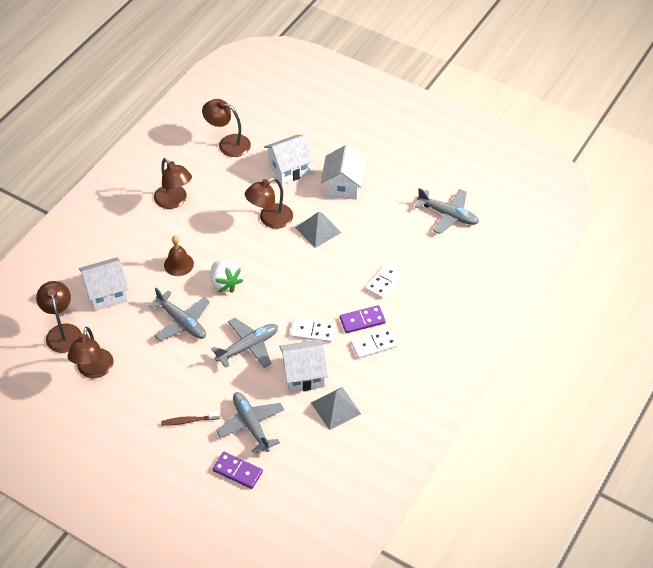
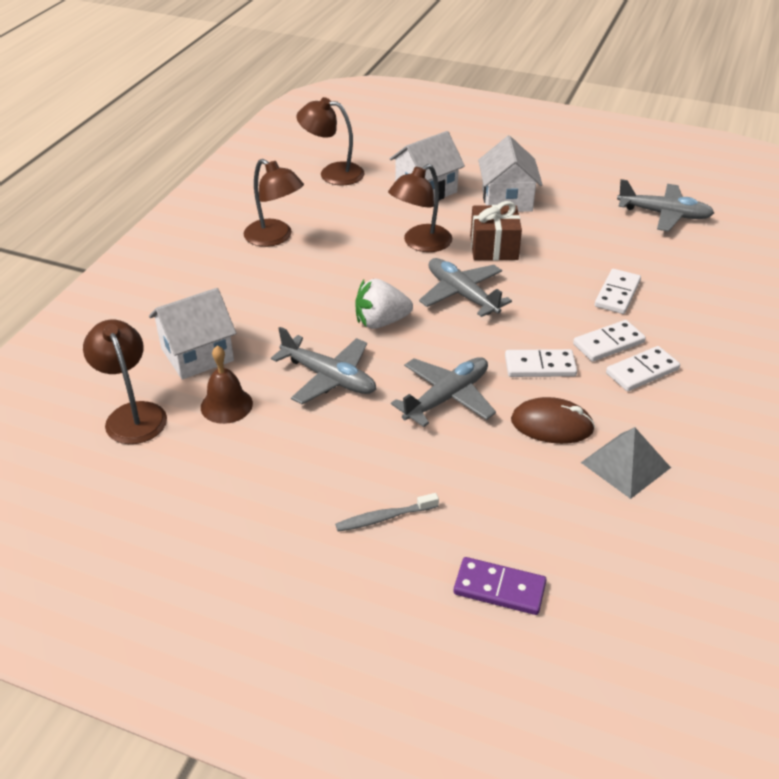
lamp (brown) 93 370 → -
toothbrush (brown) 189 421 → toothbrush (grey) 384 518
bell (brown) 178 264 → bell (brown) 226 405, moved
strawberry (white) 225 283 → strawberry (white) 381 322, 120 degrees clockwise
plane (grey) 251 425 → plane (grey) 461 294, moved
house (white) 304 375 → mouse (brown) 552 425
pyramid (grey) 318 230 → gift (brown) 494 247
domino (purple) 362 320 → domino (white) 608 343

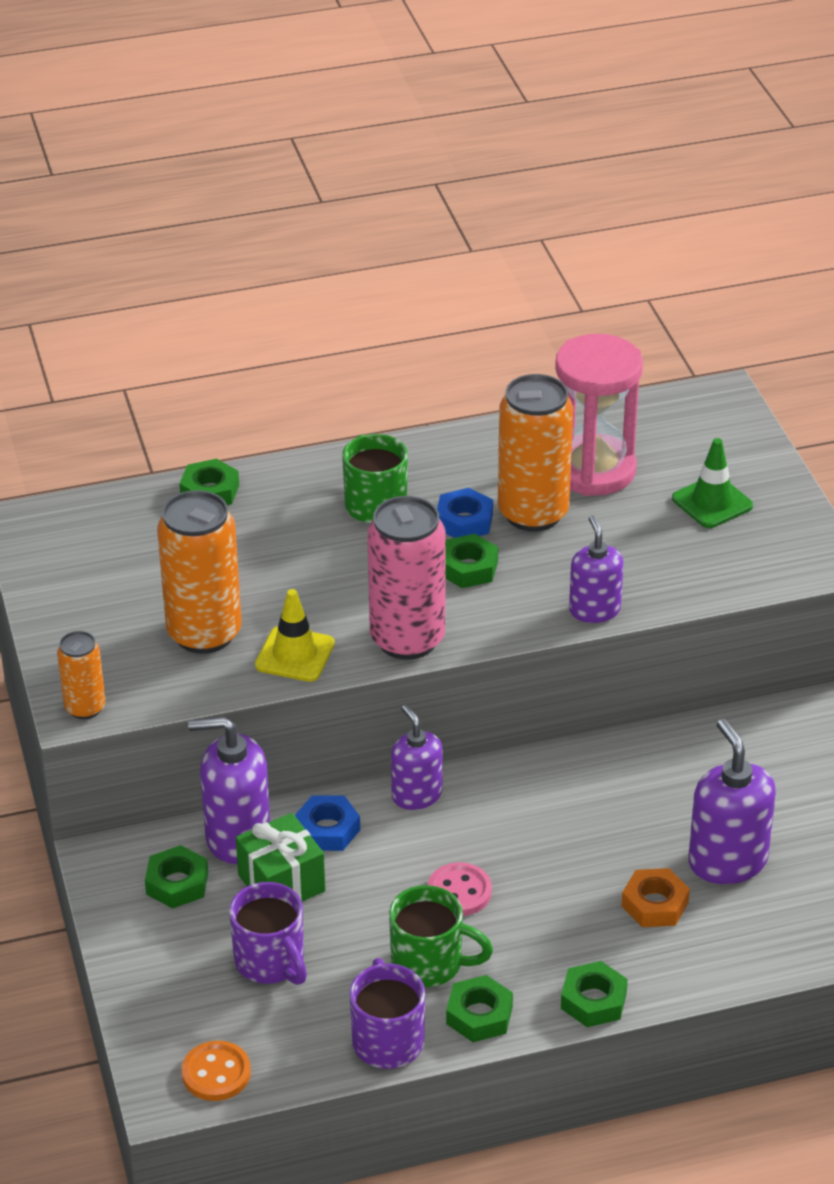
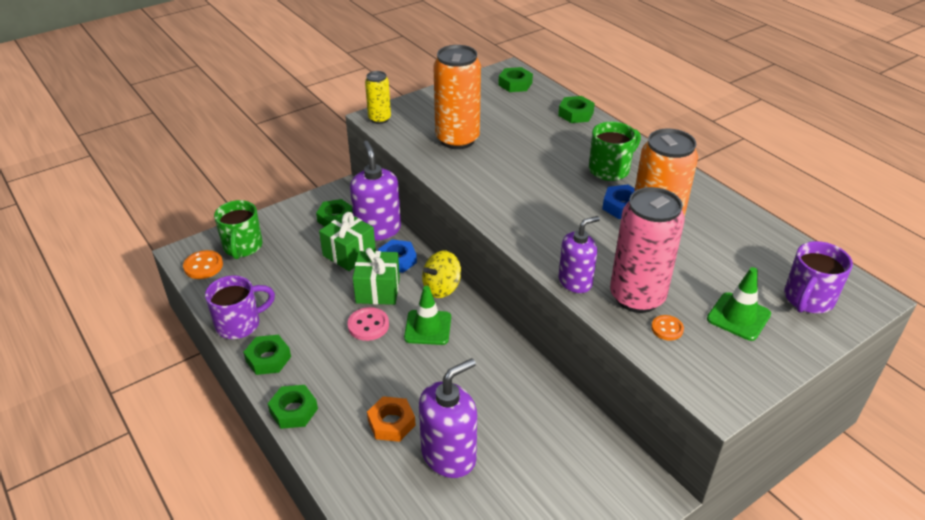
can (orange) 85 708 → can (yellow) 379 119
mug (purple) 271 962 → mug (purple) 808 300, moved
traffic cone (yellow) 295 654 → -
can (pink) 407 639 → can (pink) 637 297, moved
mug (green) 430 964 → mug (green) 242 247, moved
soap dispenser (purple) 416 795 → spinning top (yellow) 441 288
nut (green) 468 568 → nut (green) 515 84, moved
hourglass (pink) 594 470 → -
- → gift (green) 378 290
- → traffic cone (green) 428 327
- → button (orange) 667 329

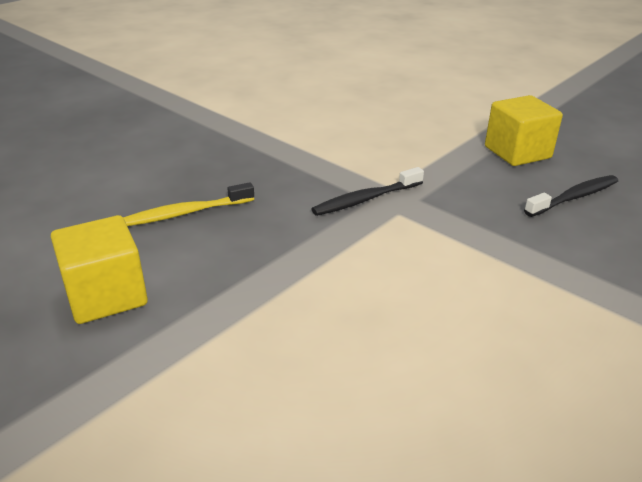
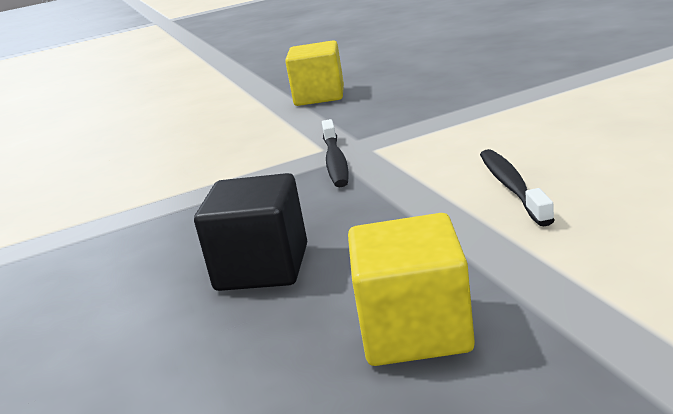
toothbrush (yellow) 186 213 → cube (black) 262 267
toothbrush (black) 574 197 → toothbrush (black) 512 186, moved

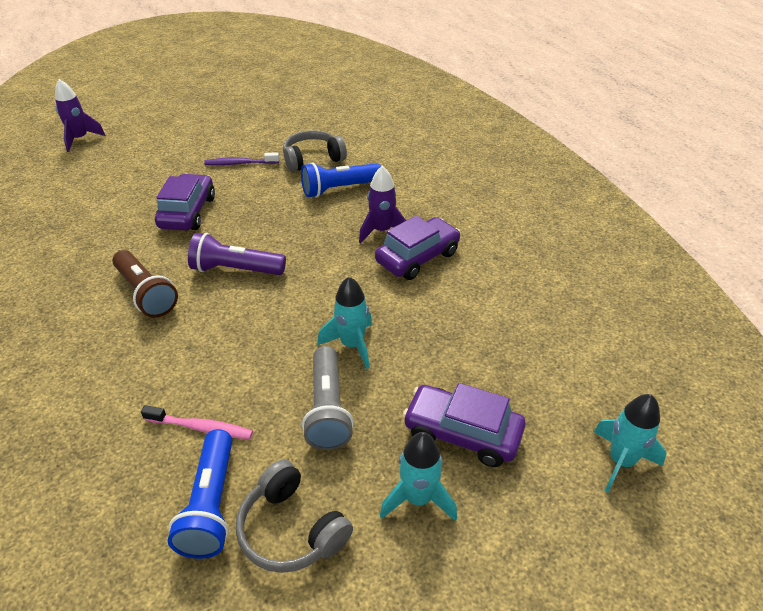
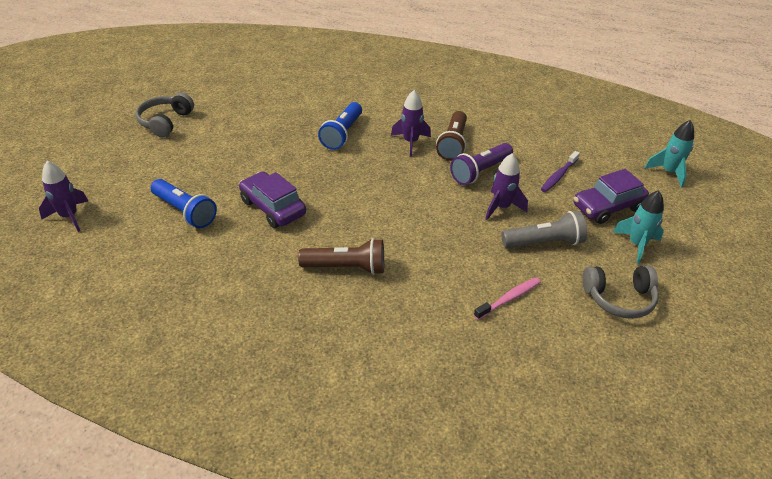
flashlight (blue) 211 505 → flashlight (blue) 185 212, moved
flashlight (purple) 235 270 → flashlight (purple) 480 172, moved
toothbrush (purple) 240 163 → toothbrush (purple) 558 176, moved
headphones (grey) 312 159 → headphones (grey) 165 122, moved
flashlight (grey) 328 409 → flashlight (grey) 544 242, 45 degrees counterclockwise
rocket (turquoise) 352 345 → rocket (purple) 501 207
car (purple) 417 257 → flashlight (brown) 453 144

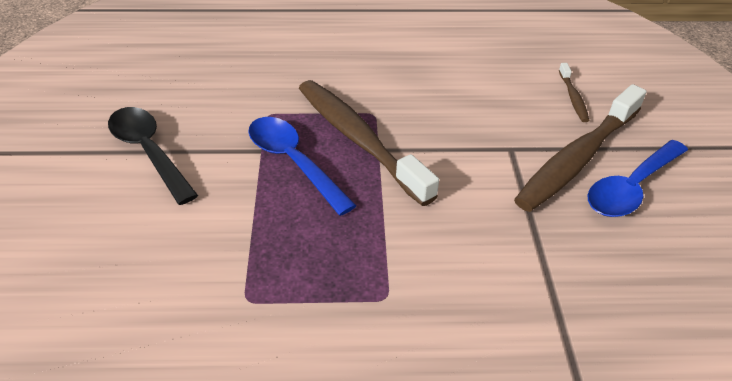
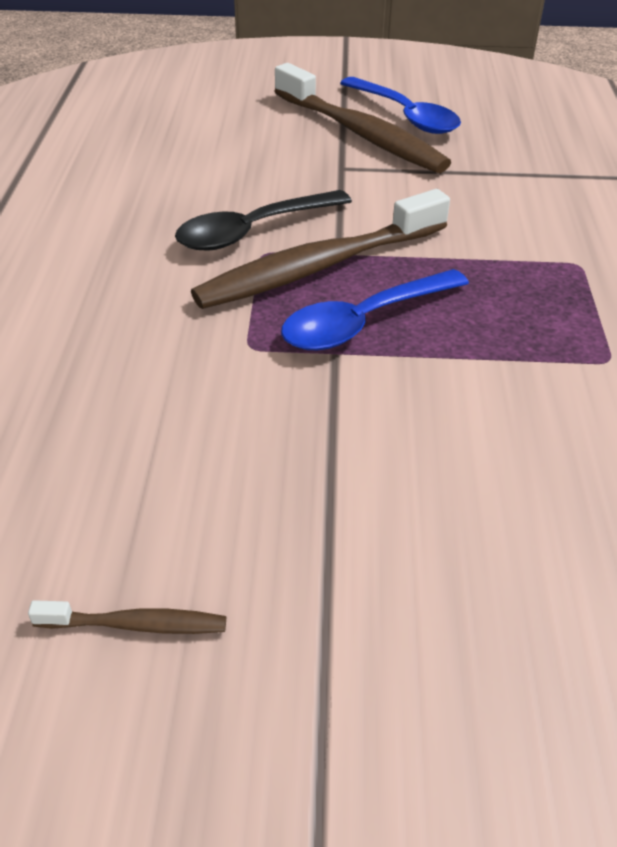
spoon (black) 149 152 → spoon (black) 253 231, moved
toothbrush (brown) 573 98 → toothbrush (brown) 136 625, moved

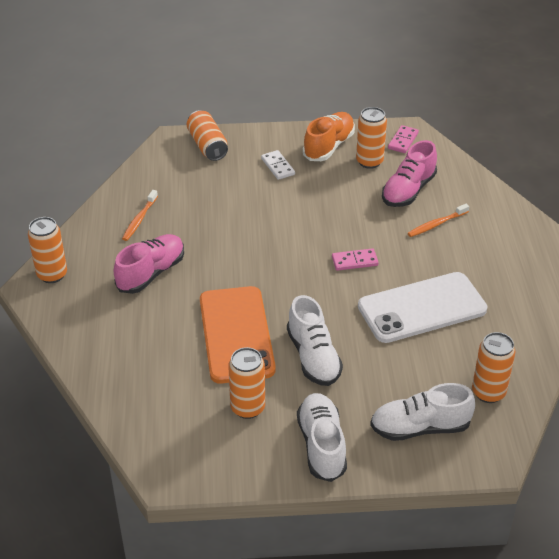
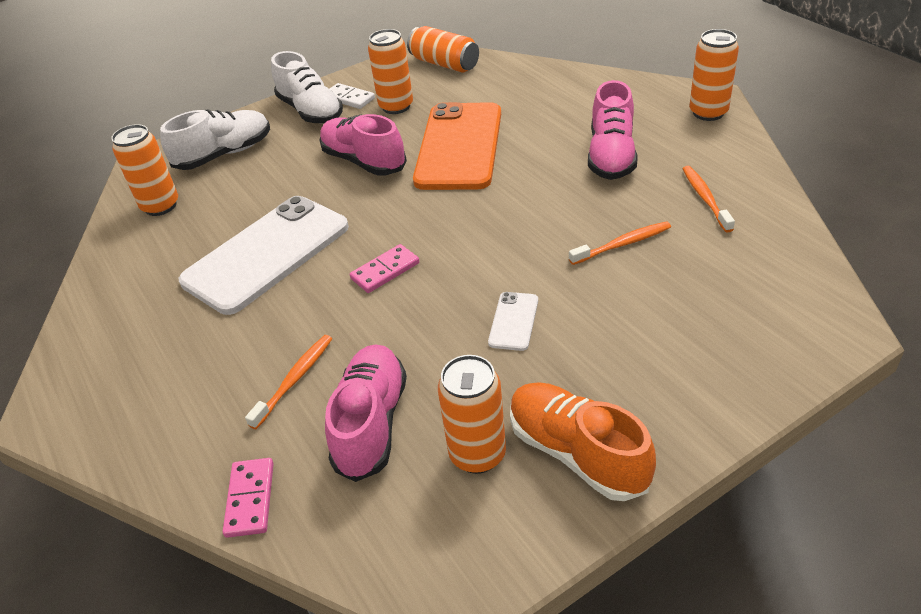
can (orange) 207 145 → can (orange) 444 64, moved
phone (orange) 236 334 → phone (orange) 459 146, 45 degrees clockwise
domino (white) 278 166 → domino (white) 349 98, moved
shoe (white) 313 357 → shoe (pink) 364 161
shoe (orange) 329 146 → shoe (orange) 577 453, 135 degrees clockwise
domino (pink) 403 141 → domino (pink) 250 499, moved
- → phone (white) 513 321
- → toothbrush (orange) 622 244

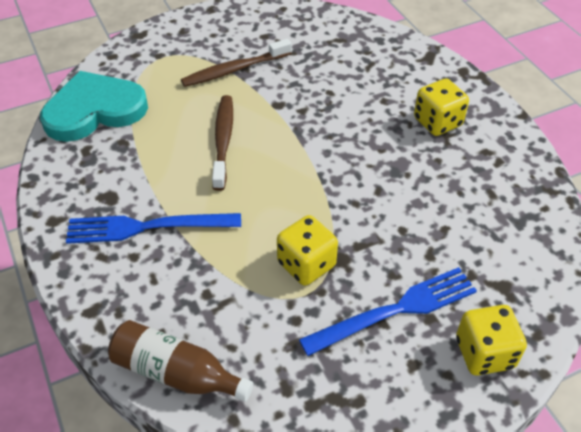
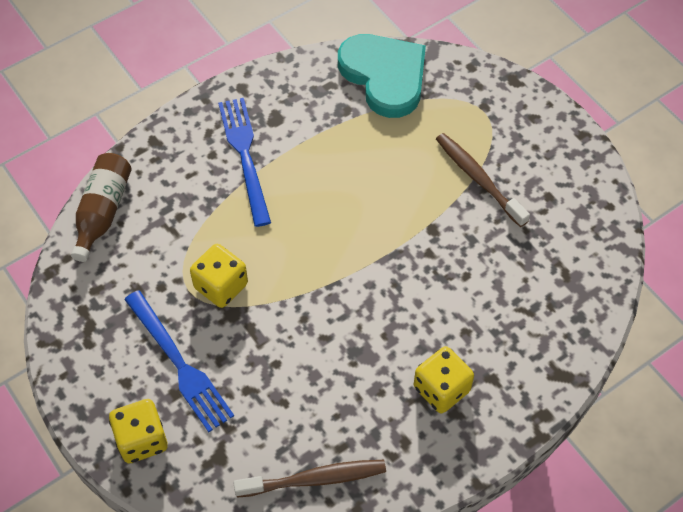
toothbrush (brown) 223 141 → toothbrush (brown) 314 479, moved

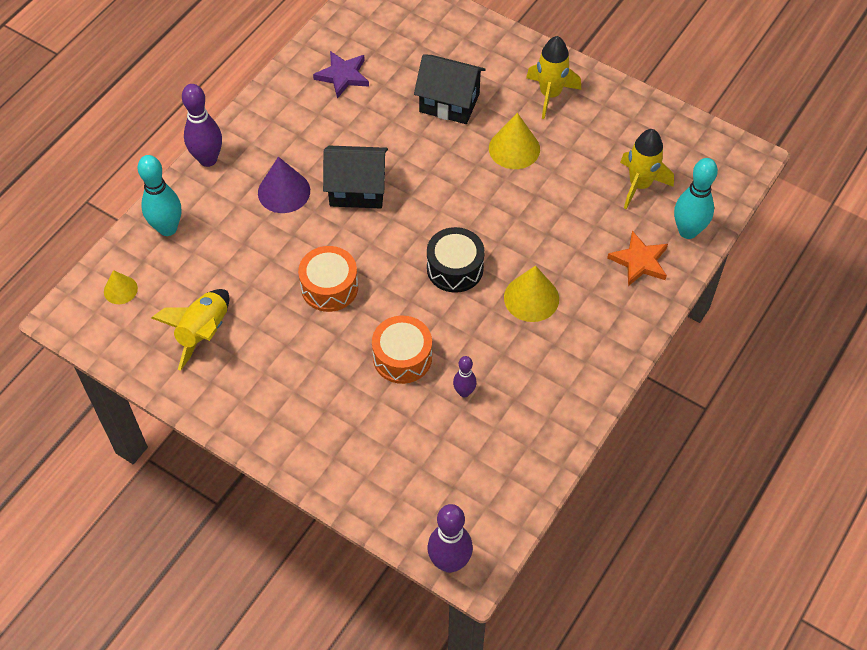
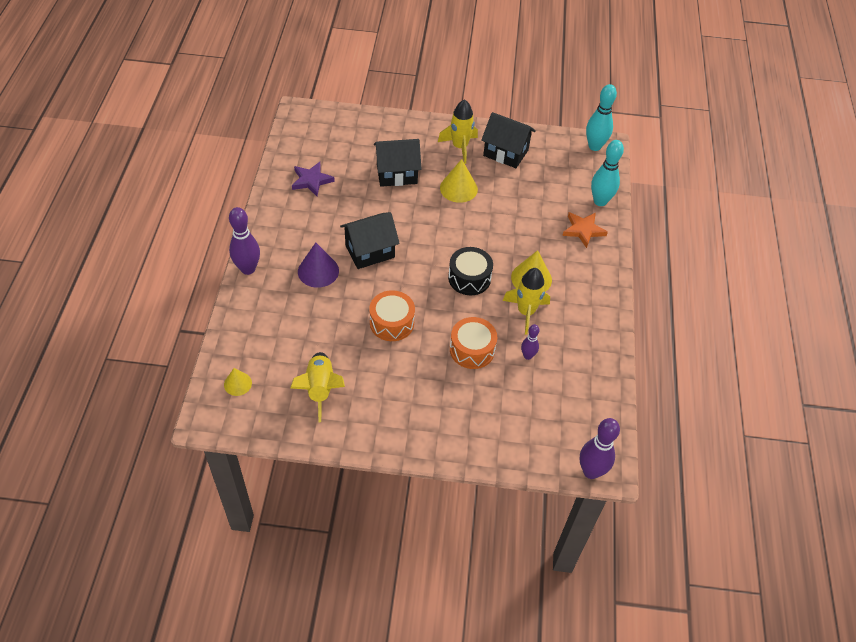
bowling pin (turquoise) 167 228 → bowling pin (turquoise) 594 146, moved
rocket (yellow) 639 185 → rocket (yellow) 526 312, moved
- → house (black) 505 153

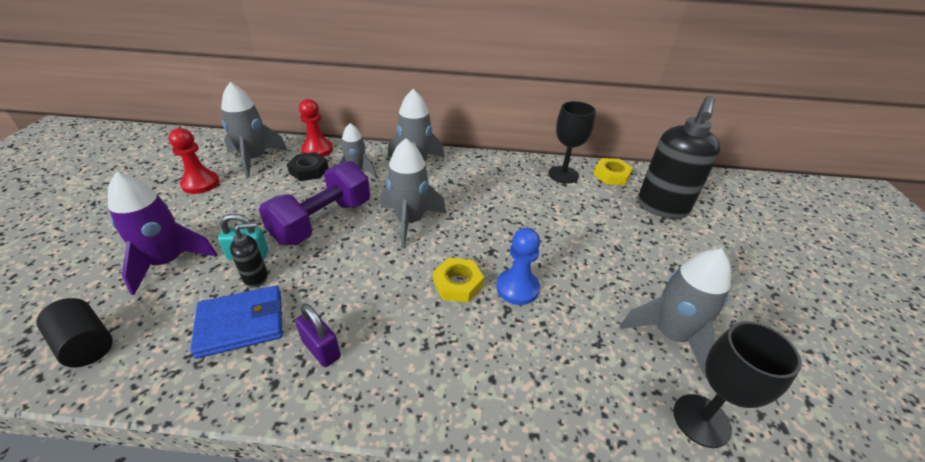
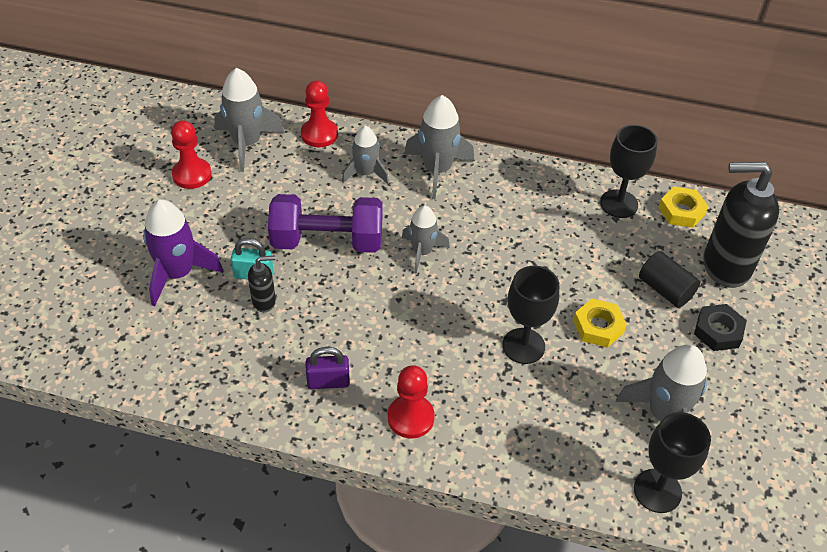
cylinder (black) 86 344 → cylinder (black) 665 290, moved
wallet (blue) 241 323 → -
dumbbell (purple) 322 221 → dumbbell (purple) 327 241, 45 degrees clockwise
nut (black) 309 170 → nut (black) 718 331, moved
padlock (purple) 321 349 → padlock (purple) 328 382, 60 degrees counterclockwise
rocket (grey) 410 221 → rocket (grey) 422 252, x0.65
nut (yellow) 458 284 → nut (yellow) 598 327, moved
pawn (blue) 517 288 → goblet (black) 523 346
soap dispenser (black) 662 208 → soap dispenser (black) 725 266, 60 degrees clockwise
- → pawn (red) 410 418

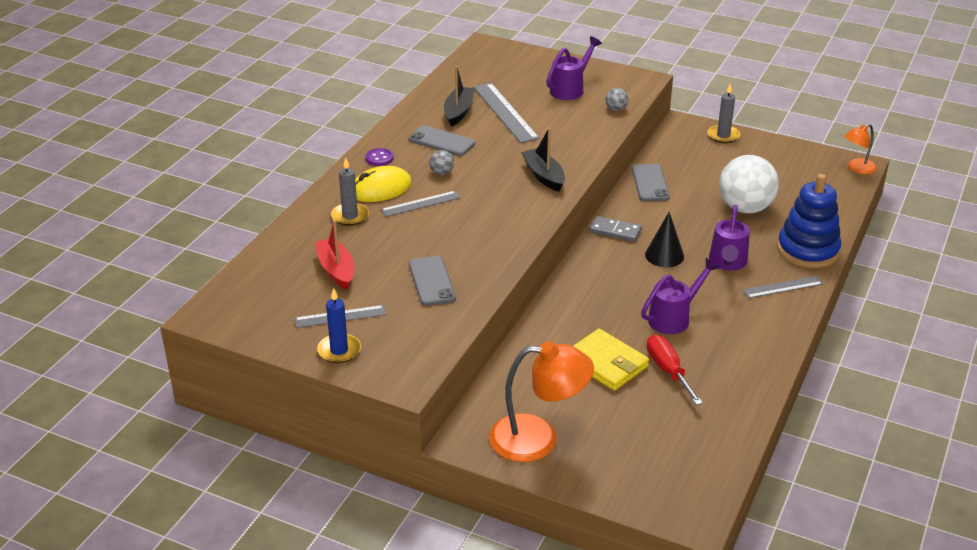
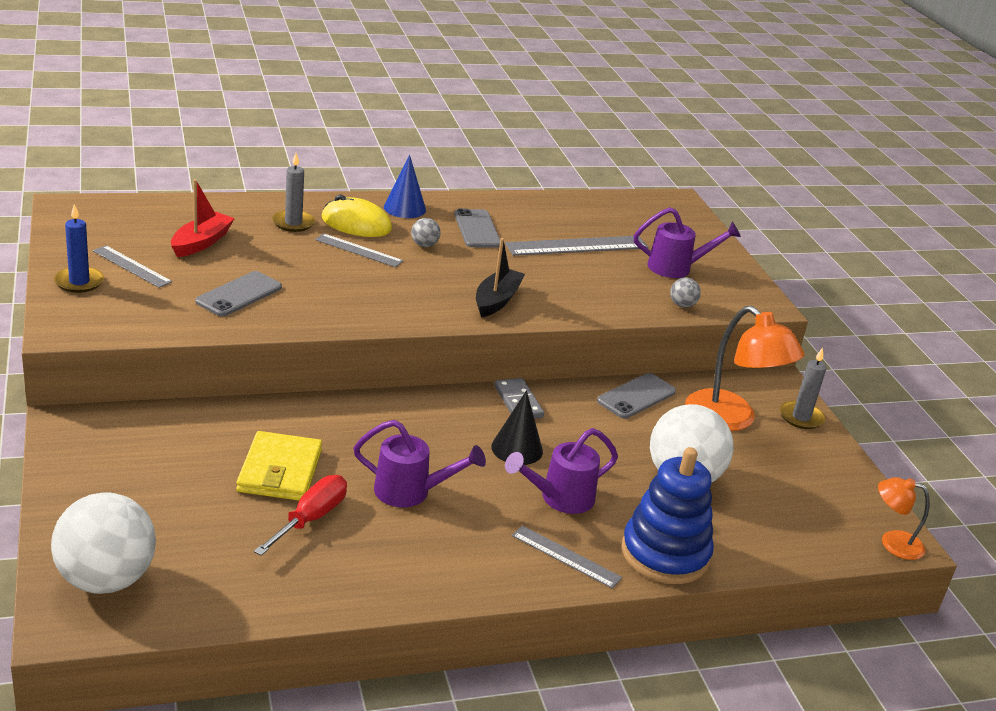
button (purple) 379 158 → cone (blue) 404 208
boat (black) 458 112 → -
ruler (grey) 505 112 → ruler (grey) 577 246, 45 degrees clockwise
lamp (orange) 538 439 → lamp (orange) 731 419, moved
- → ball (white) 106 580

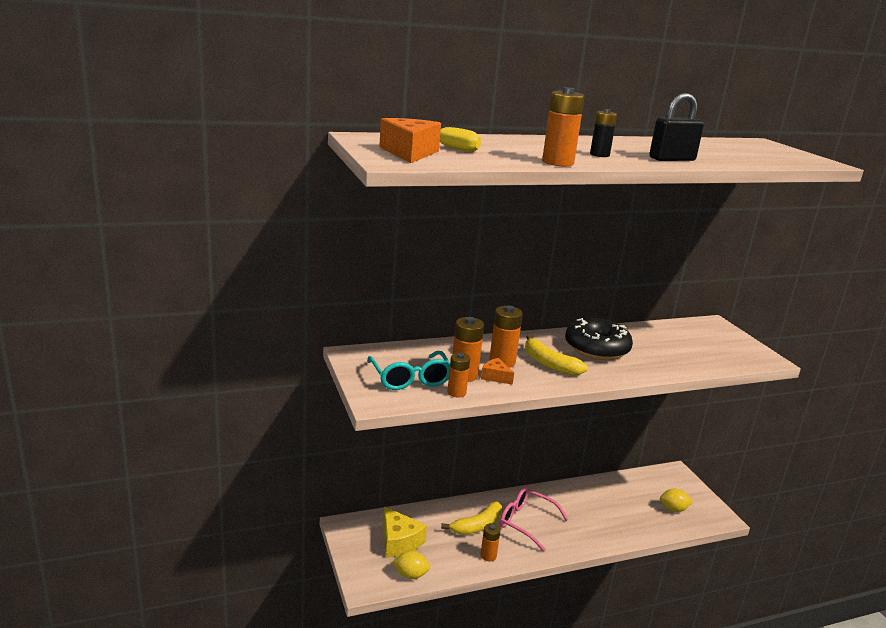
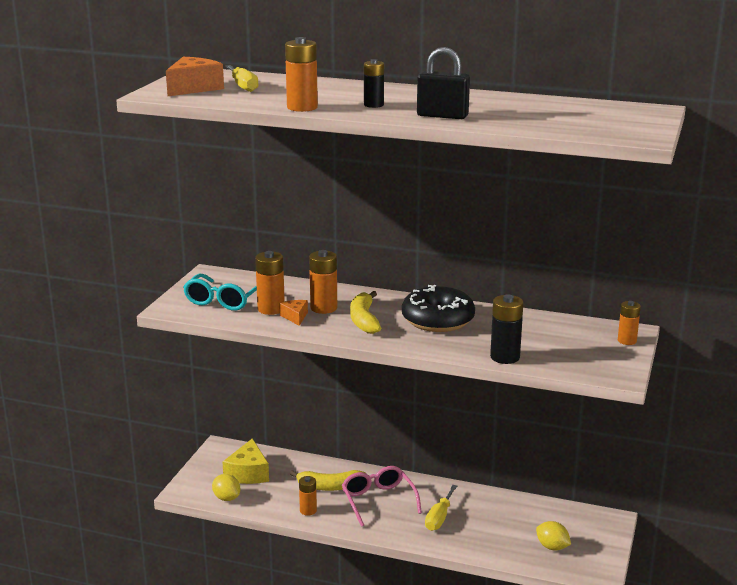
battery (orange) 456 392 → battery (orange) 627 341, moved
- → screwdriver (yellow) 439 518
- → battery (black) 505 357

